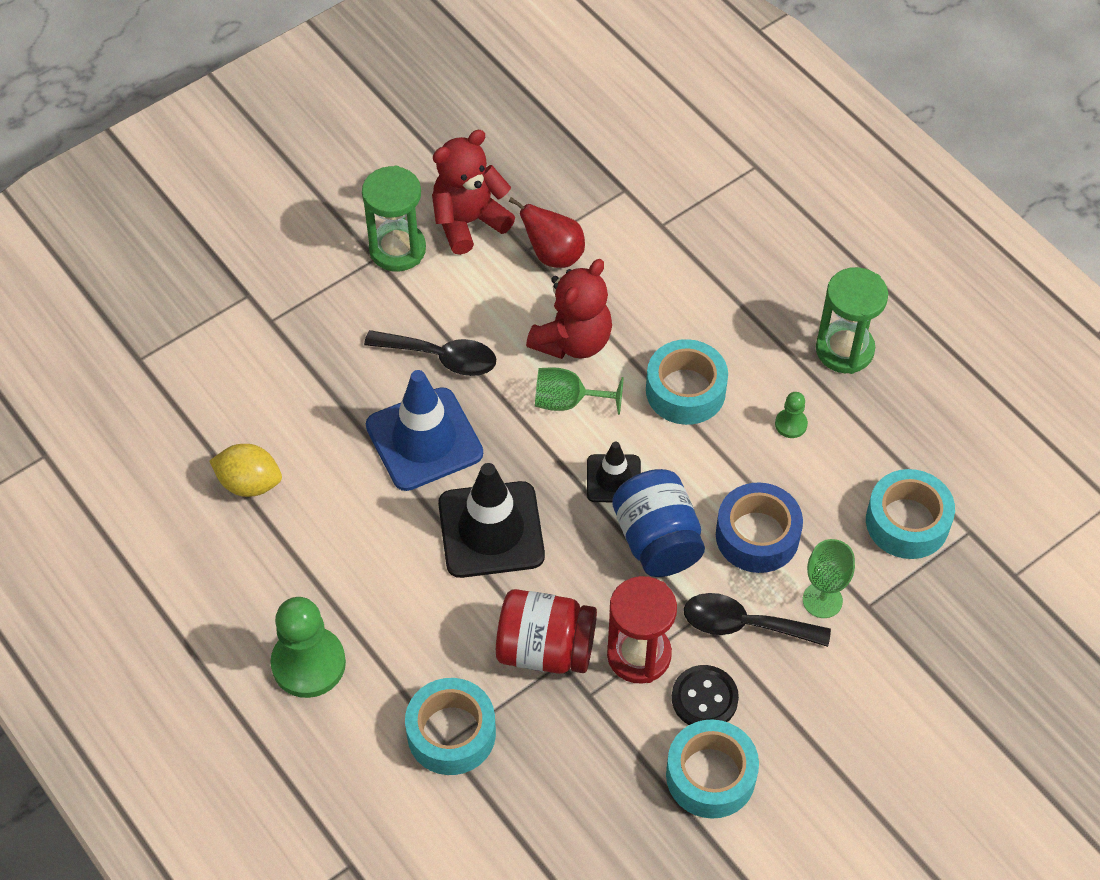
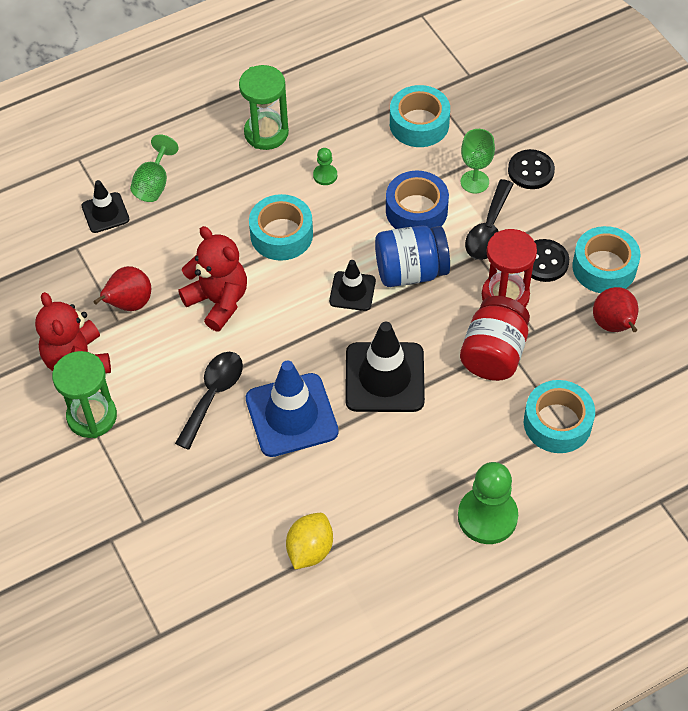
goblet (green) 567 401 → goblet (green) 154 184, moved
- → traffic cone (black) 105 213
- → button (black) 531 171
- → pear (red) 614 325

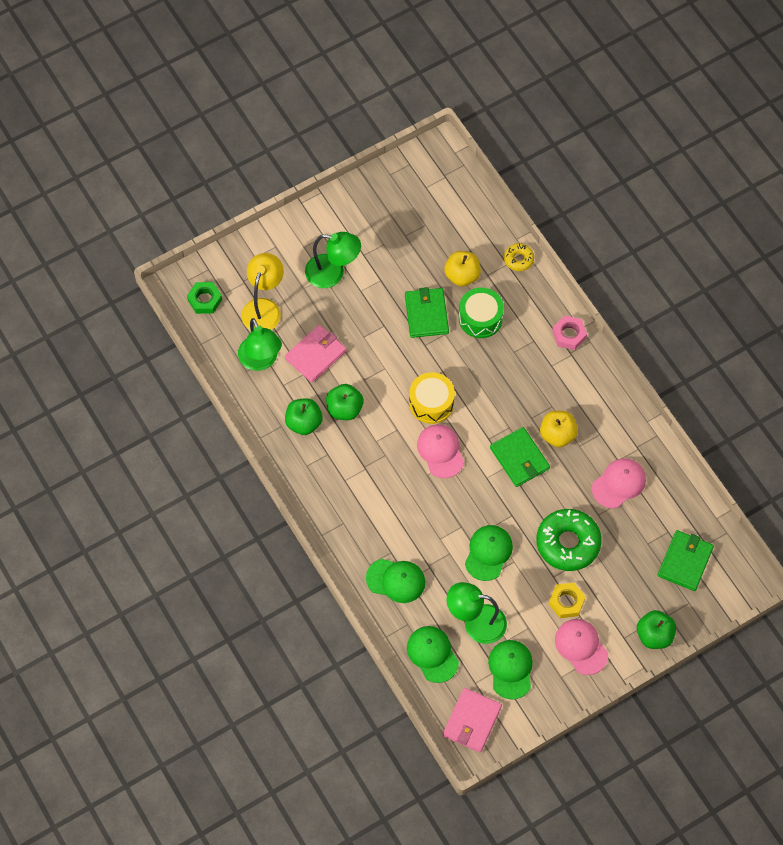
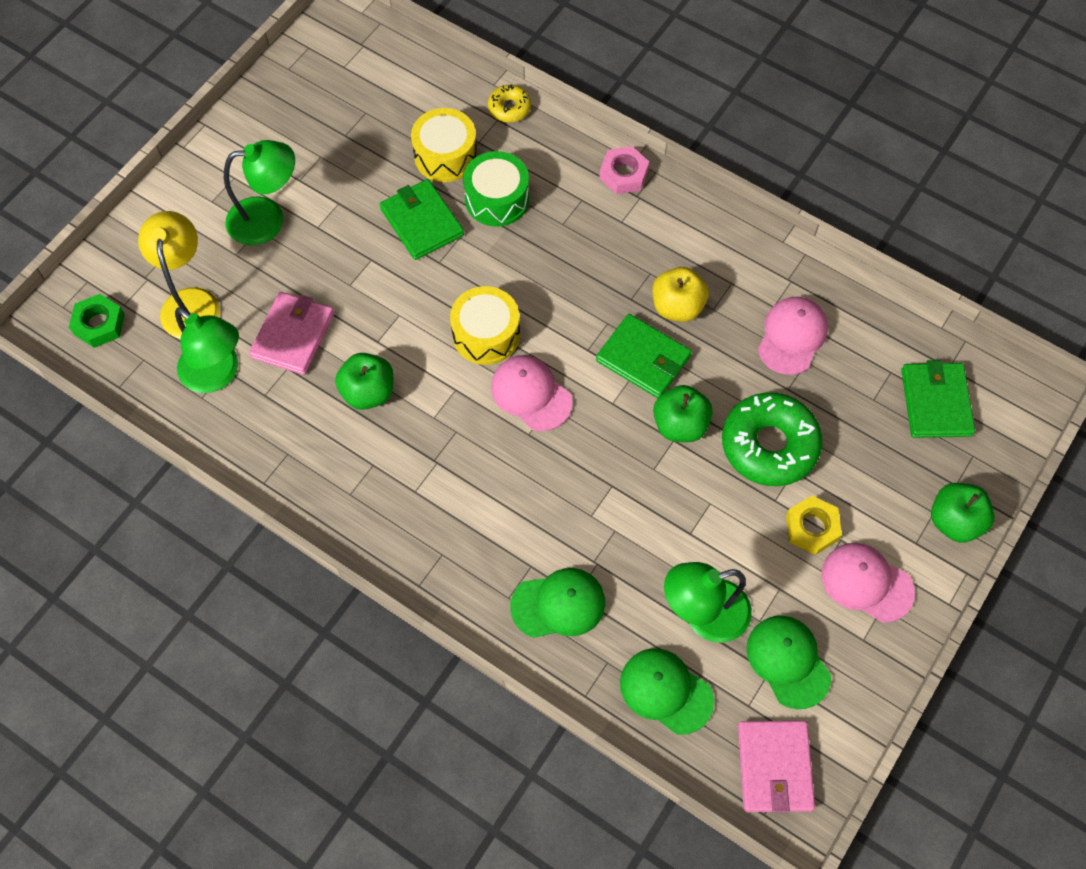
apple (green) 304 423 → apple (green) 680 425, moved
apple (yellow) 462 276 → drum (yellow) 445 156
cap (green) 488 553 → -

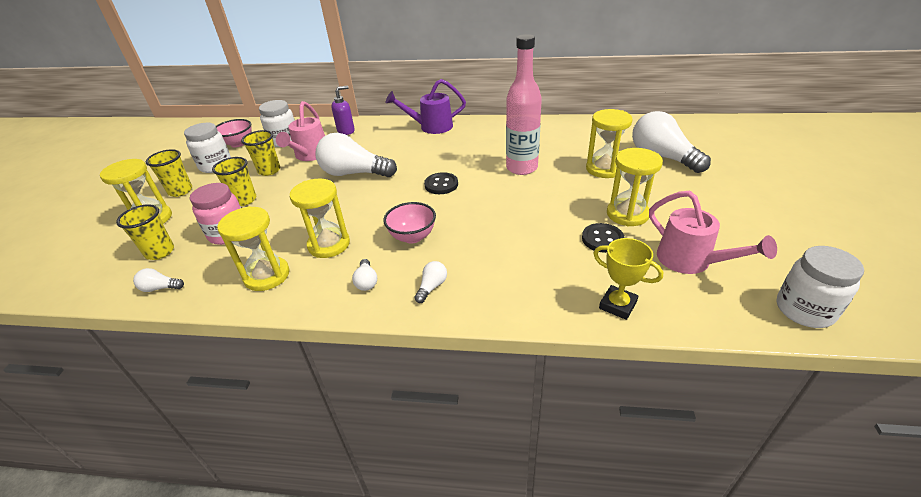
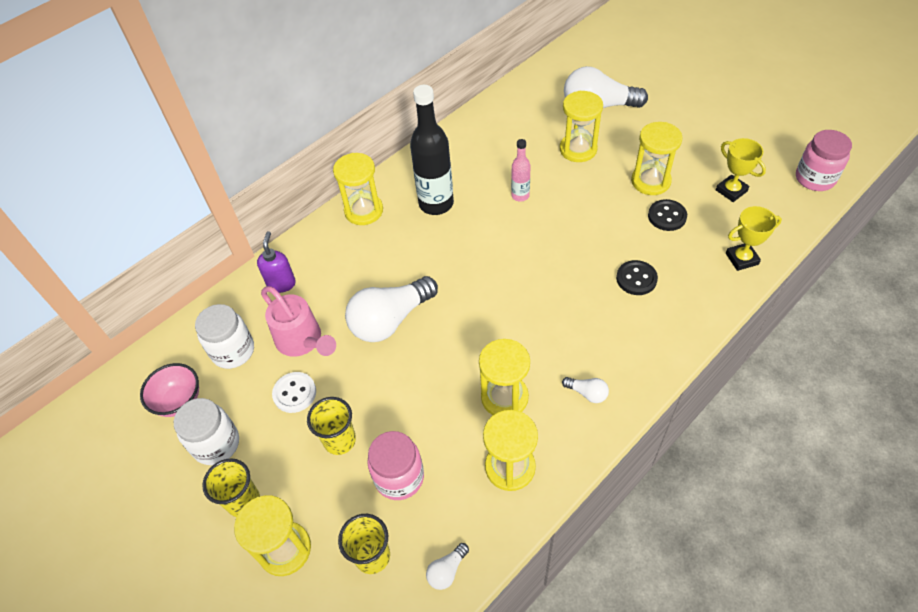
cup (yellow) 269 170 → button (white) 294 393
bowl (pink) 412 237 → -
watering can (purple) 431 127 → hourglass (yellow) 364 211
light bulb (white) 432 287 → -
button (black) 441 185 → button (black) 636 279, moved
bottle (pink) 521 168 → bottle (pink) 520 196, x0.51
watering can (pink) 690 261 → trophy (yellow) 731 191
jar (white) 804 310 → jar (pink) 814 178
- → bottle (black) 436 204

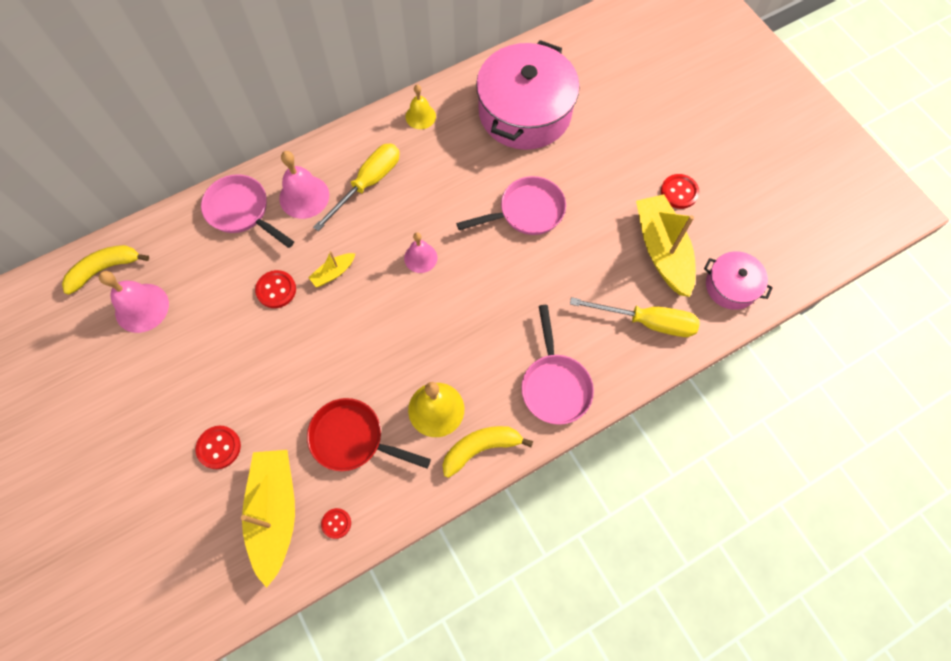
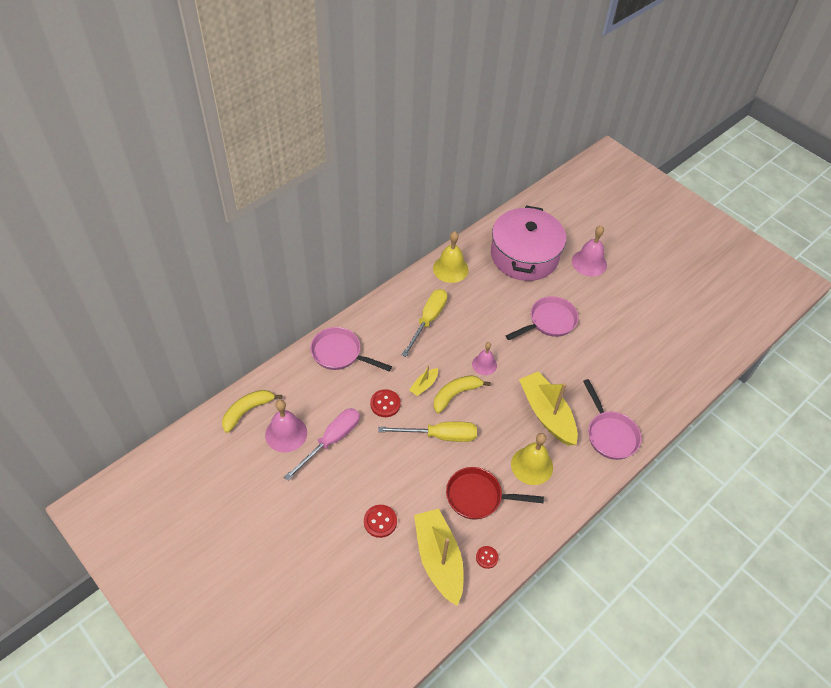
bell (pink) 304 196 → bell (pink) 589 263, moved
bell (yellow) 420 116 → bell (yellow) 450 269, x1.55
banana (yellow) 481 448 → banana (yellow) 455 394, moved
screwdriver (yellow) 647 322 → screwdriver (yellow) 439 436, moved
boat (yellow) 662 250 → boat (yellow) 546 414, moved
button (red) 679 192 → -
pot (pink) 731 286 → -
- → screwdriver (pink) 331 441

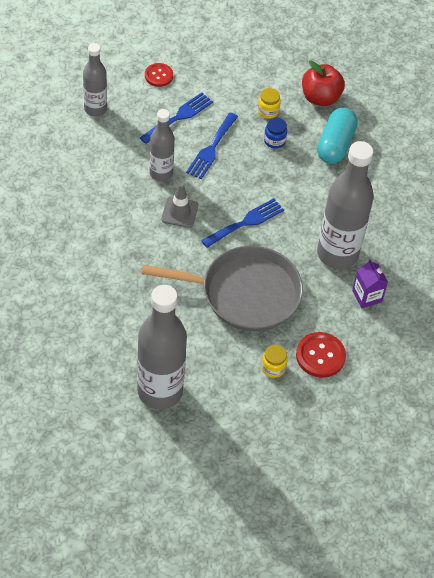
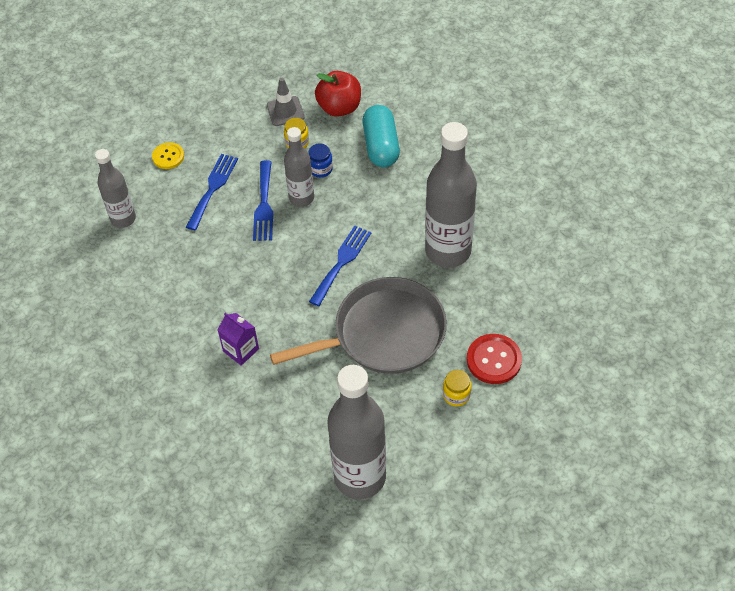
button (red) 158 75 → button (yellow) 168 156
bottle (grey) 161 173 → bottle (grey) 301 198, moved
traffic cone (grey) 179 212 → traffic cone (grey) 285 111, moved
carton (purple) 367 296 → carton (purple) 241 350, moved

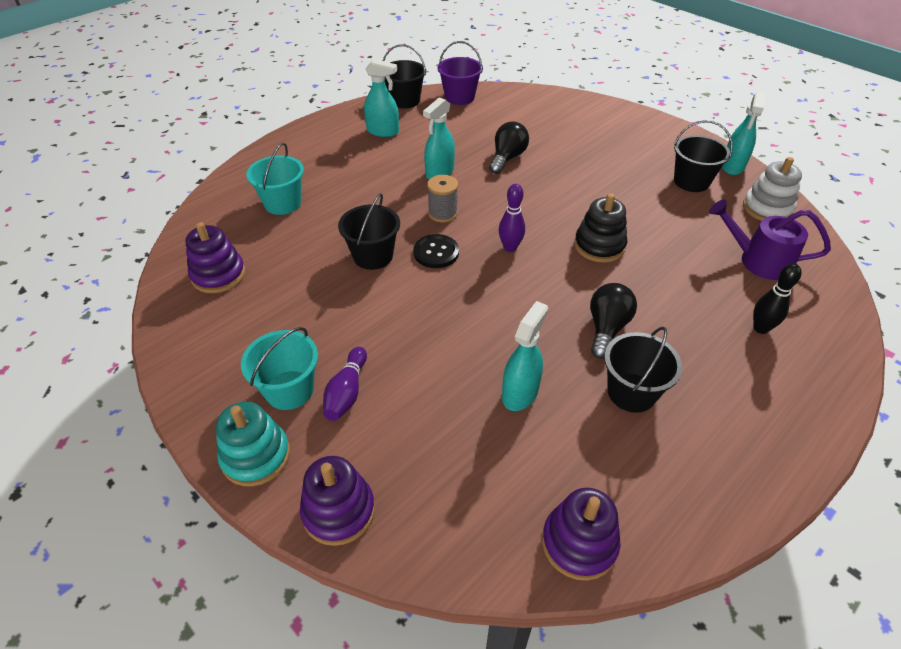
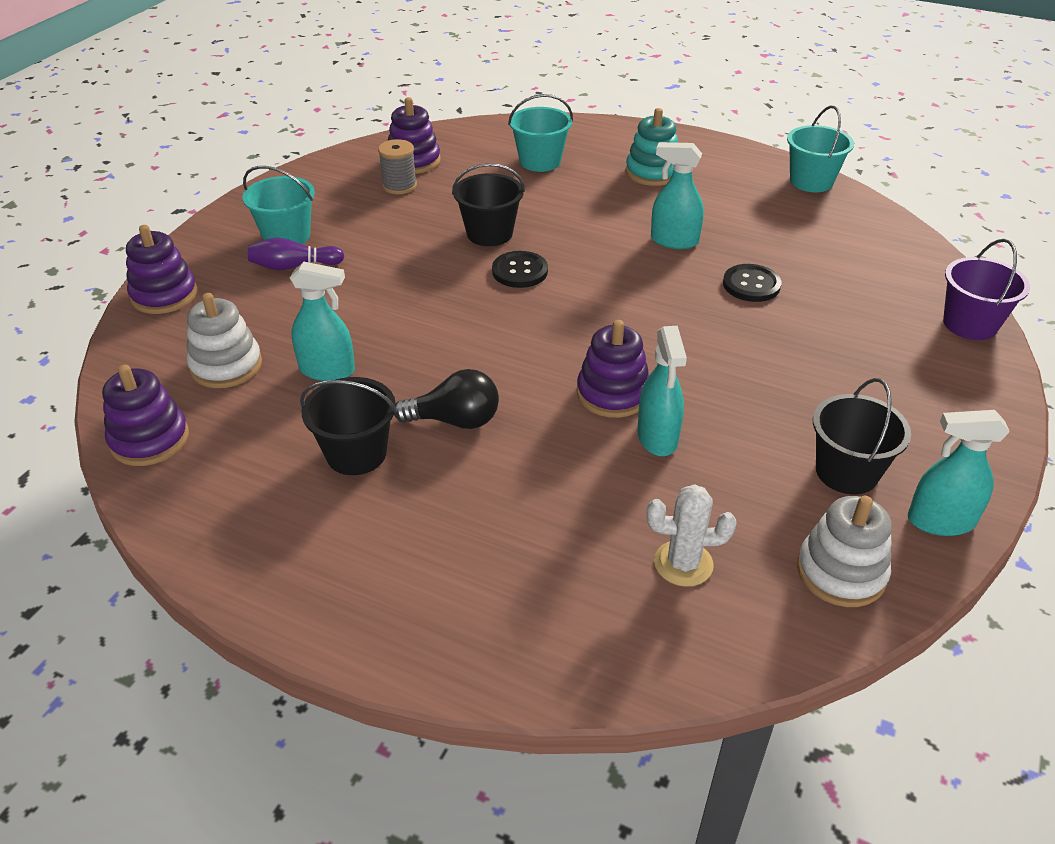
stacking toy (turquoise) 256 456 → stacking toy (turquoise) 652 172, moved
spray bottle (turquoise) 383 131 → spray bottle (turquoise) 657 437, moved
bucket (black) 405 101 → bucket (turquoise) 811 181
spool (grey) 443 213 → spool (grey) 399 186, moved
bucket (purple) 459 97 → bucket (purple) 969 324, moved
light bulb (black) 507 158 → button (black) 751 285
bowling pin (purple) 510 248 → -
stacking toy (black) 599 246 → stacking toy (purple) 613 394
watering can (purple) 758 260 → cactus (white) 683 563
bowling pin (black) 760 328 → -
- → stacking toy (white) 226 366

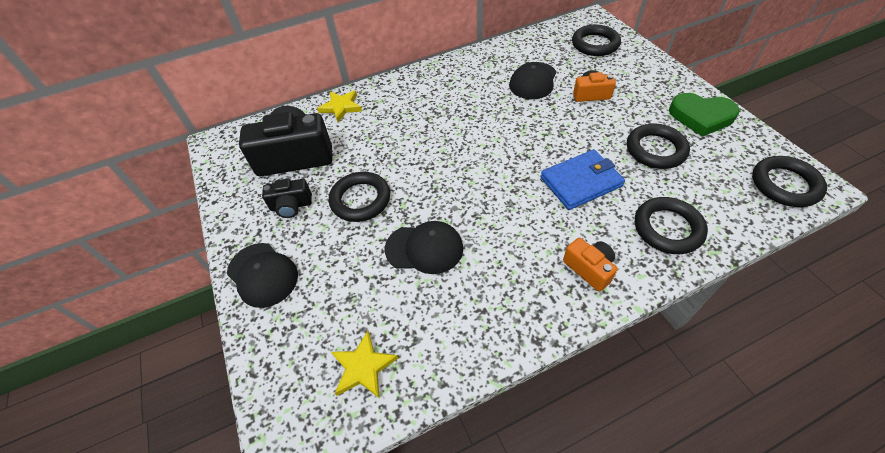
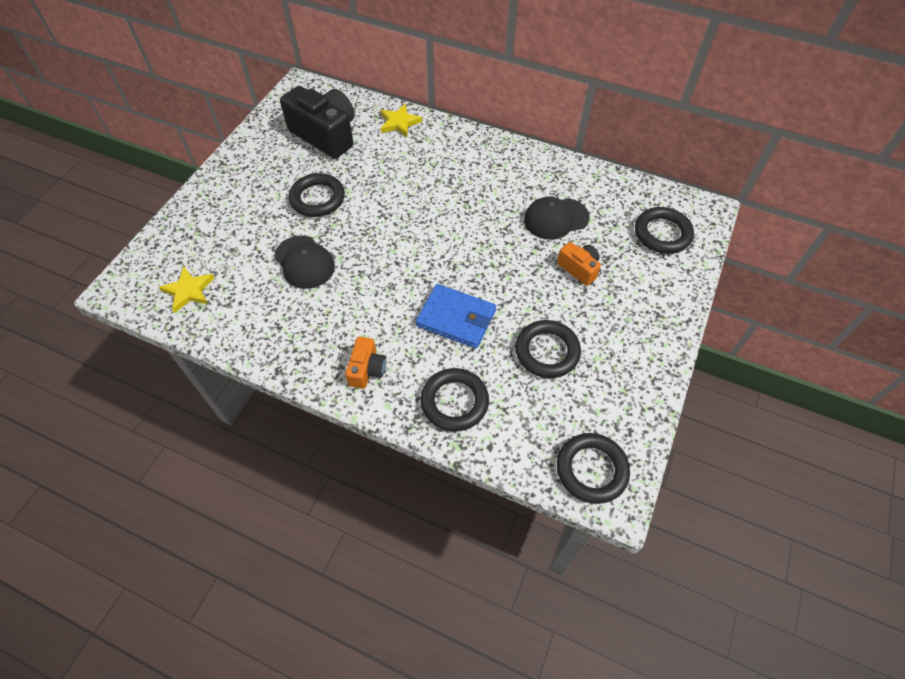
cap (black) 263 274 → -
camera (black) 291 206 → -
heart (green) 701 117 → -

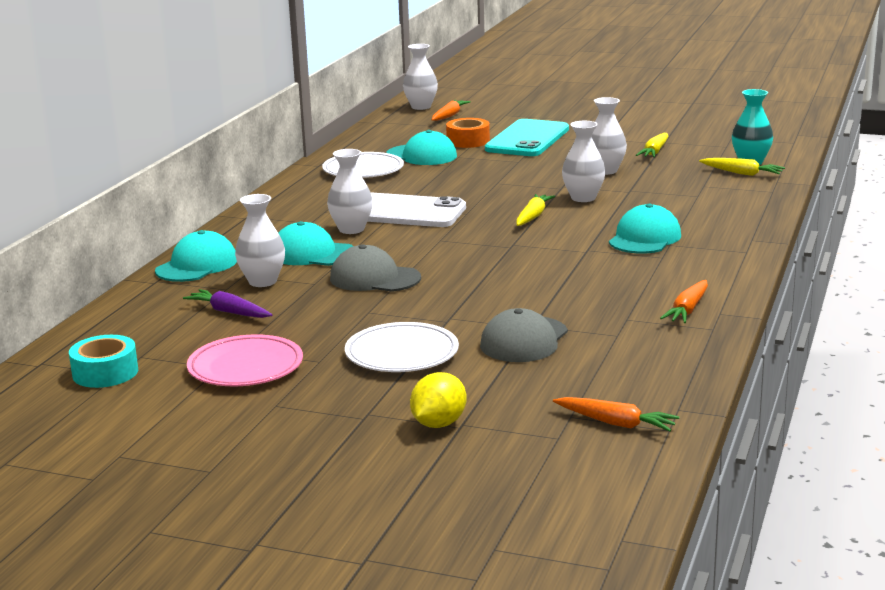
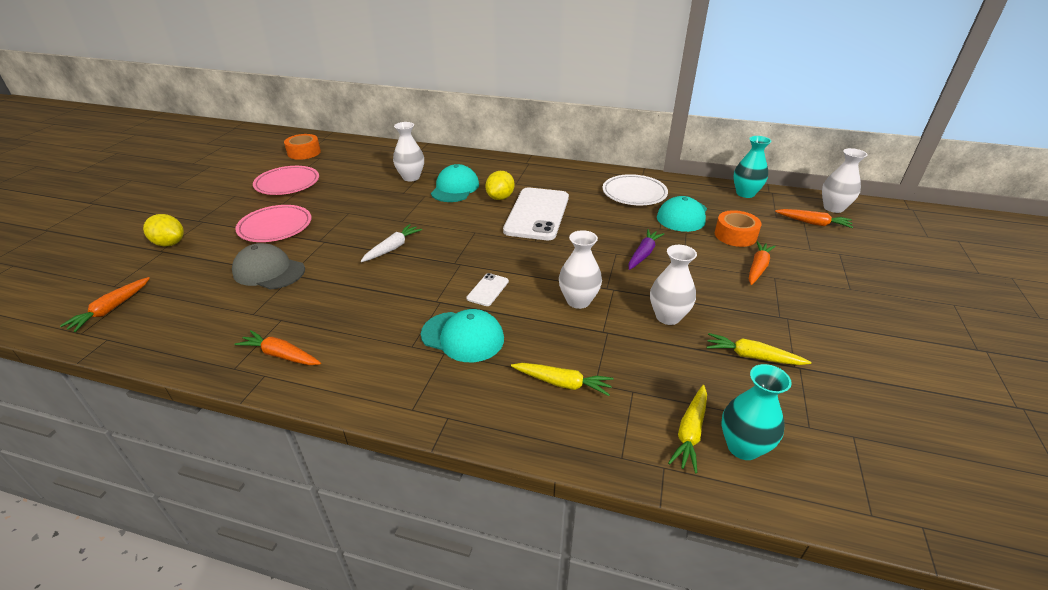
tape (turquoise) 105 373 → tape (orange) 304 152
cap (turquoise) 197 265 → -
carrot (purple) 229 312 → carrot (purple) 643 254, moved
vase (white) 351 229 → lemon (yellow) 500 198
cap (grey) 374 278 → -
plate (white) 402 354 → plate (pink) 275 227
phone (turquoise) 527 139 → carrot (orange) 758 267
carrot (yellow) 533 216 → carrot (yellow) 562 383, moved
- → carrot (white) 392 248
- → phone (white) 488 290
- → vase (turquoise) 745 193

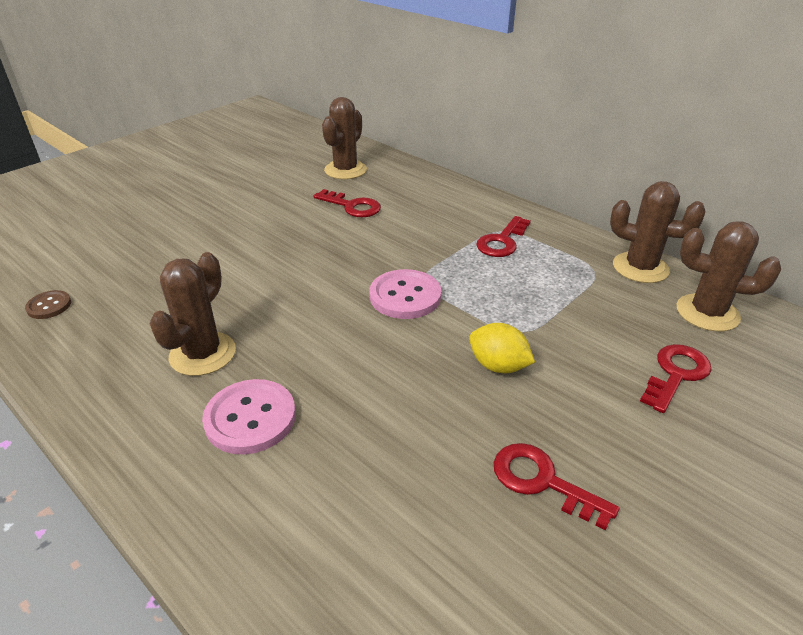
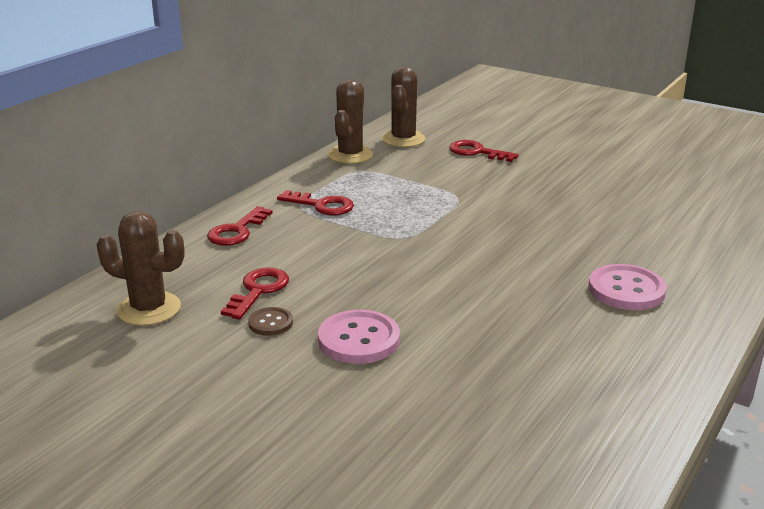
button (brown) 49 306 → button (brown) 270 323, moved
cactus (brown) 202 354 → -
button (pink) 405 296 → button (pink) 359 339, moved
lemon (yellow) 498 366 → -
key (red) 542 481 → key (red) 237 231, moved

